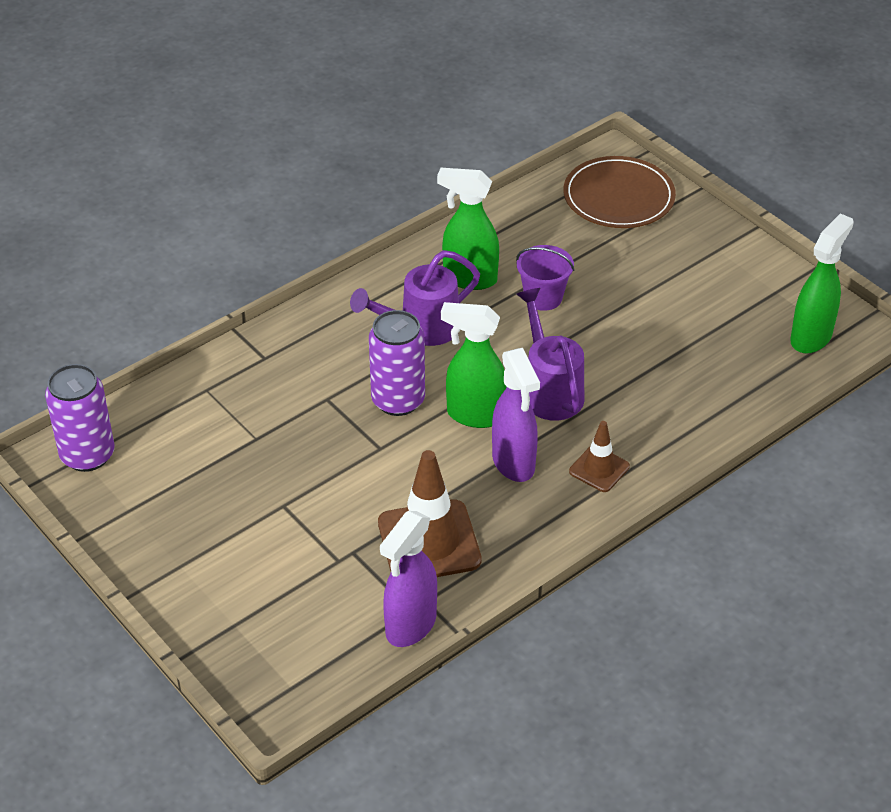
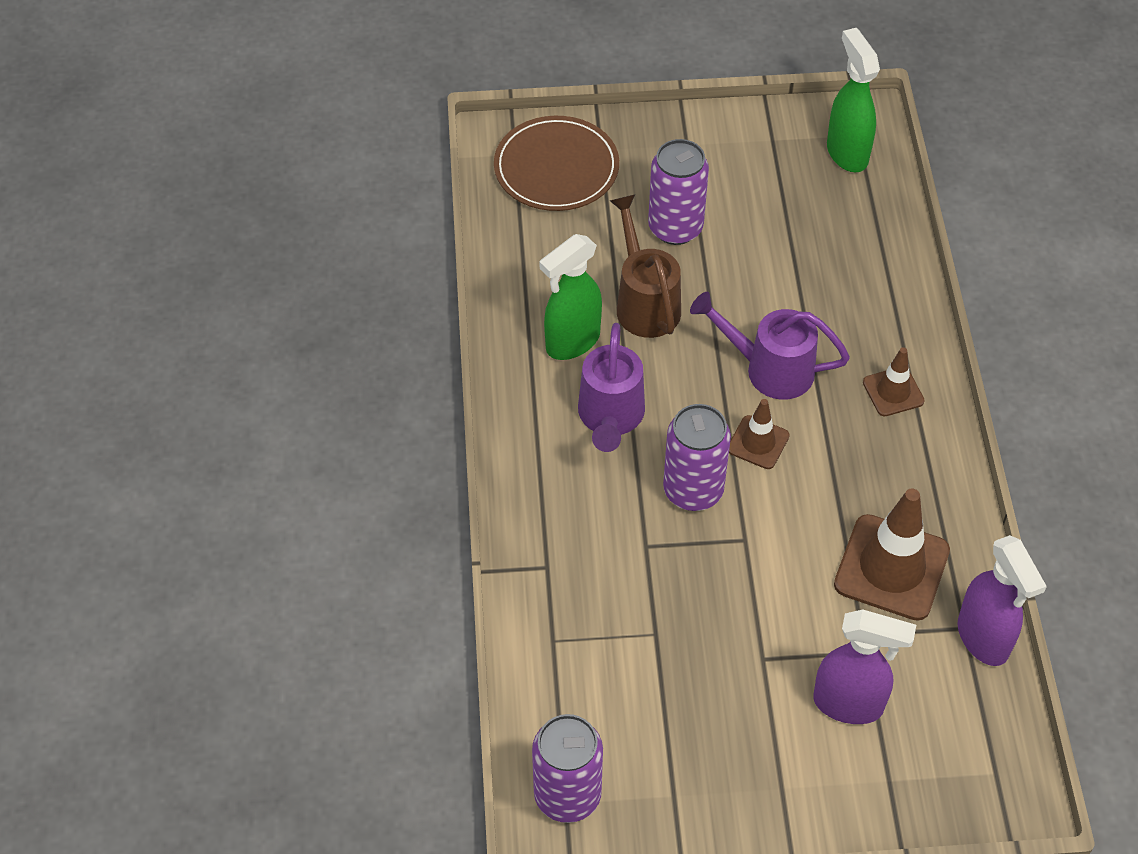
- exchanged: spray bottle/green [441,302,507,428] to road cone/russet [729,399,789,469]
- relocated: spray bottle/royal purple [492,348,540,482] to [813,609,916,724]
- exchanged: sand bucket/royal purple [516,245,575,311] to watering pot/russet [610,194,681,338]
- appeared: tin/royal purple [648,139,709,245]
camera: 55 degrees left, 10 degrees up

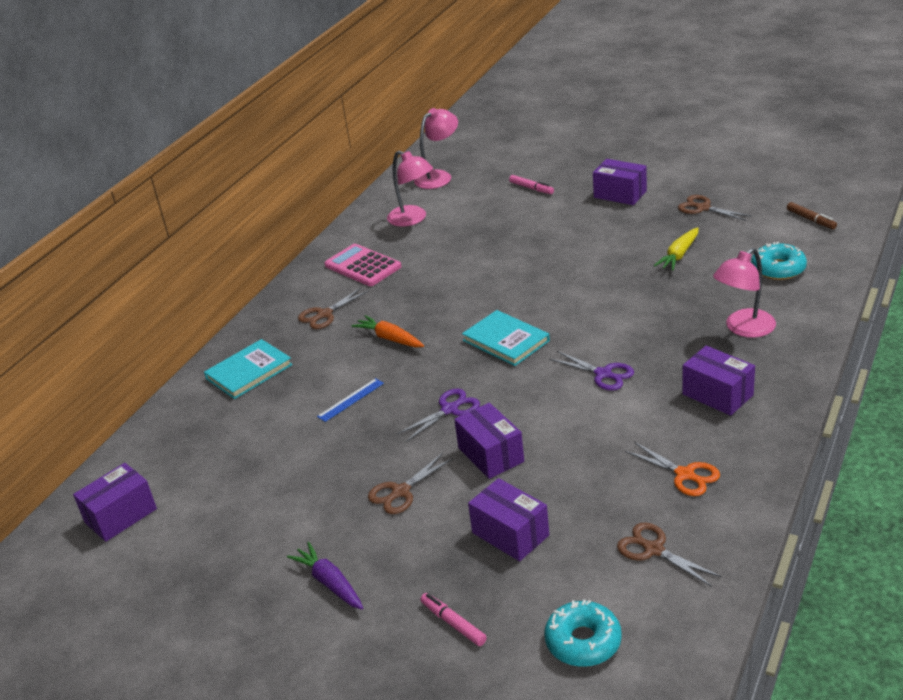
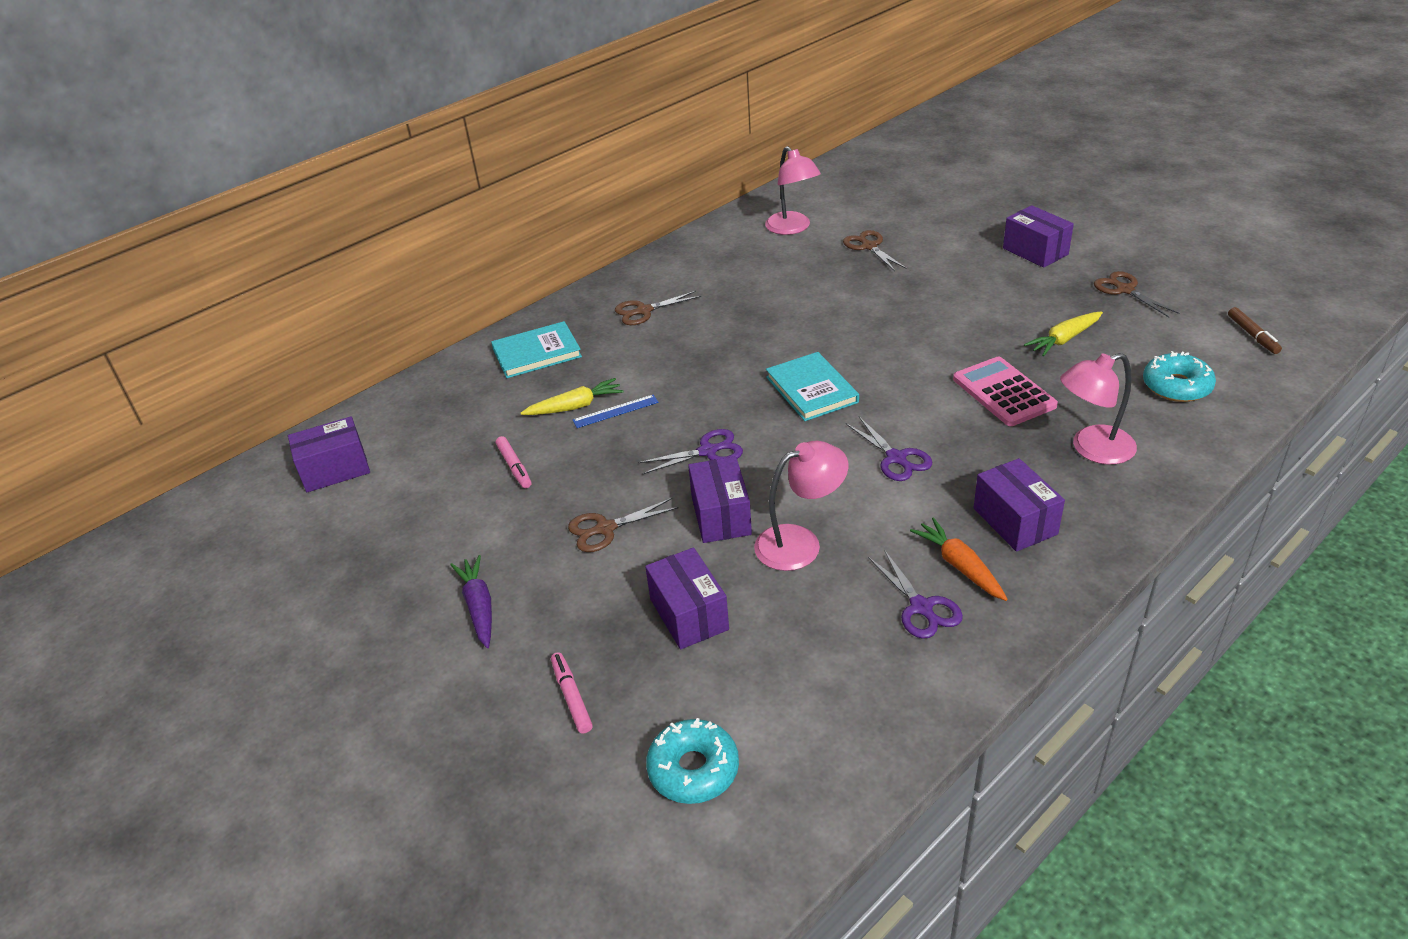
- relocated: adding machine/rose-pink [324,244,402,286] to [953,356,1058,426]
- relocated: carrot/bright orange [351,315,424,347] to [910,518,1008,601]
- relocated: desk lamp/rose-pink [414,108,458,189] to [754,441,848,571]
- relocated: marker pen/rose-pink [509,175,554,194] to [496,436,531,488]
- relocated: pair of scissors/russet [617,522,722,587] to [843,230,906,271]
- colour: pair of scissors/bright orange [625,442,720,496] to pair of scissors/royal purple [868,550,963,639]
- appeared: carrot/yellow [520,378,624,415]
camera: 20 degrees right, 5 degrees up

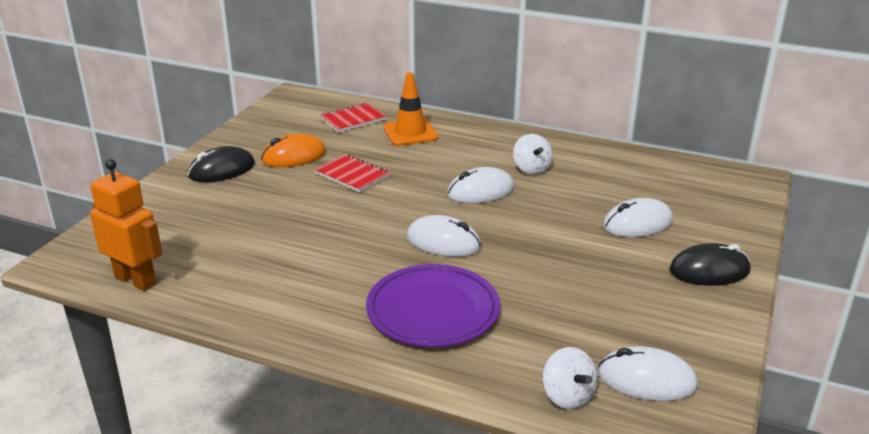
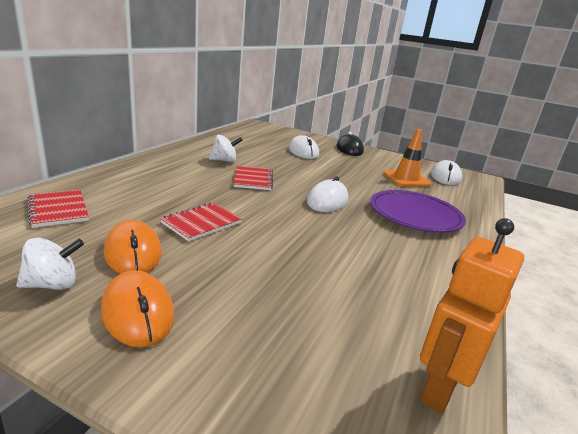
- colour: PC mouse/jet-black [188,146,255,182] to PC mouse/bright orange [101,270,174,348]
- relocated: road cone/bright orange [383,72,439,146] to [383,129,431,187]
- exchanged: PC mouse/pure white [447,167,515,203] to notepad/crimson [233,166,273,190]
- relocated: spinning top/pure white [542,347,598,409] to [16,238,84,290]
camera: 90 degrees left, 5 degrees down

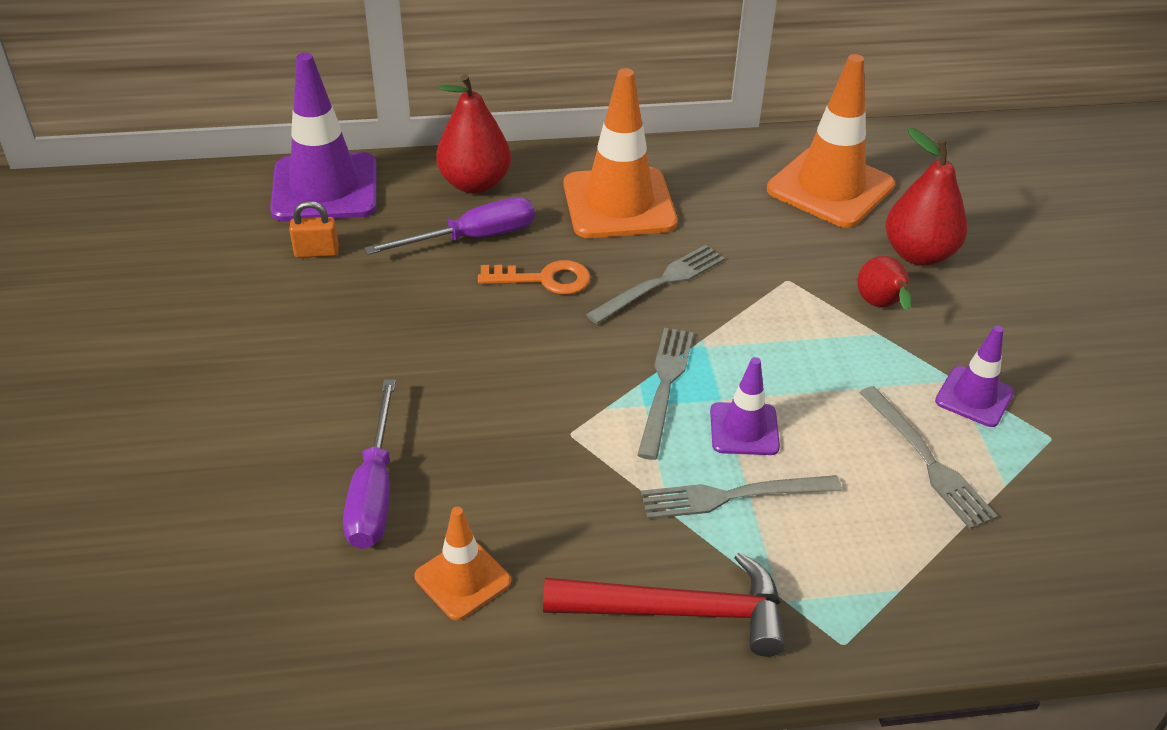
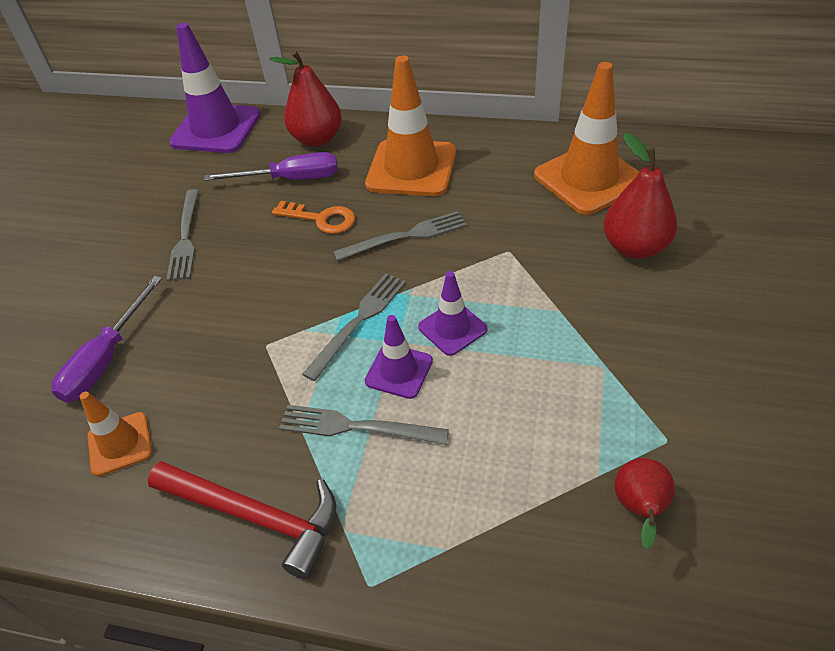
- missing: padlock/bright orange [289,201,339,258]
- relocated: pear/crimson [857,256,911,311] to [614,458,675,549]
- relocated: dinner fork/ash-grey [859,386,998,529] to [166,189,199,281]
- relocated: road cone/royal purple [935,326,1014,427] to [418,271,487,356]
camera: 25 degrees right, 5 degrees up

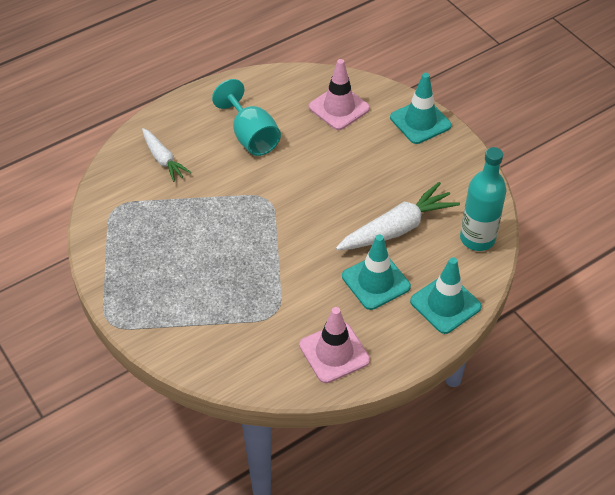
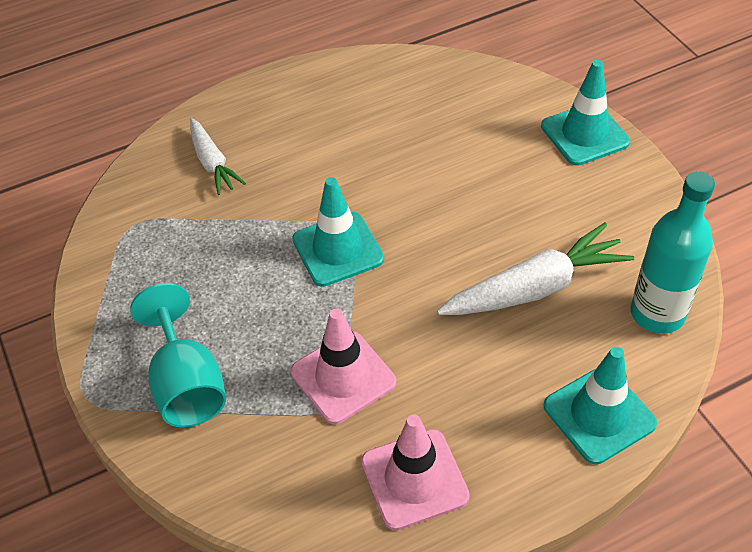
- relocated: goblet/turquoise [212,79,281,156] to [130,283,226,427]
- relocated: road cone/rose-pink [309,59,370,130] to [291,308,396,424]
- relocated: road cone/turquoise [342,234,411,310] to [292,177,384,287]
camera: 10 degrees right, 0 degrees up

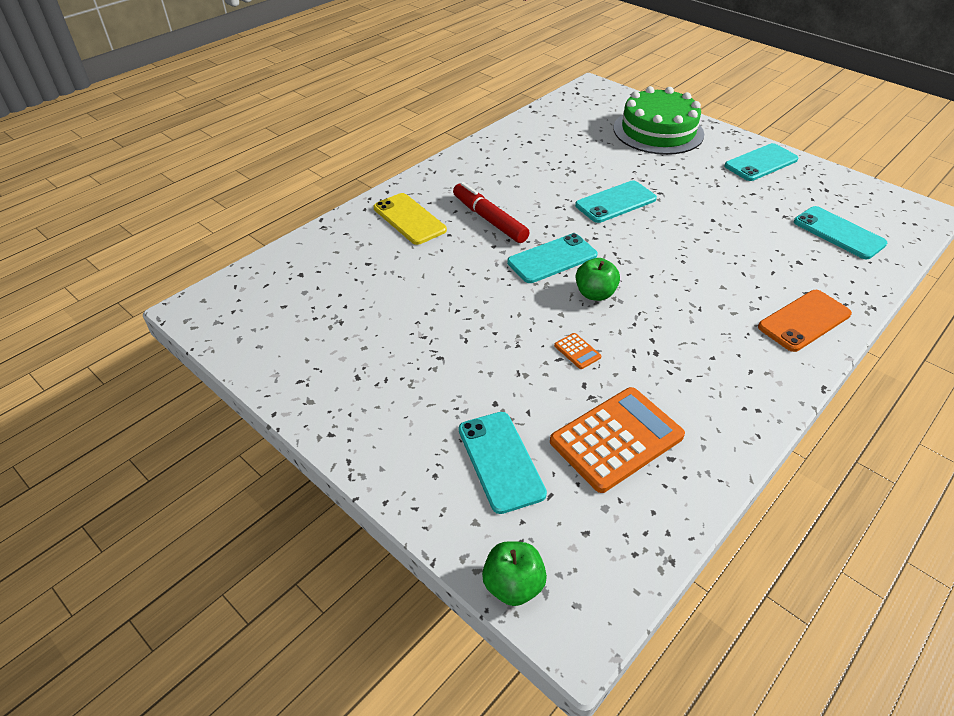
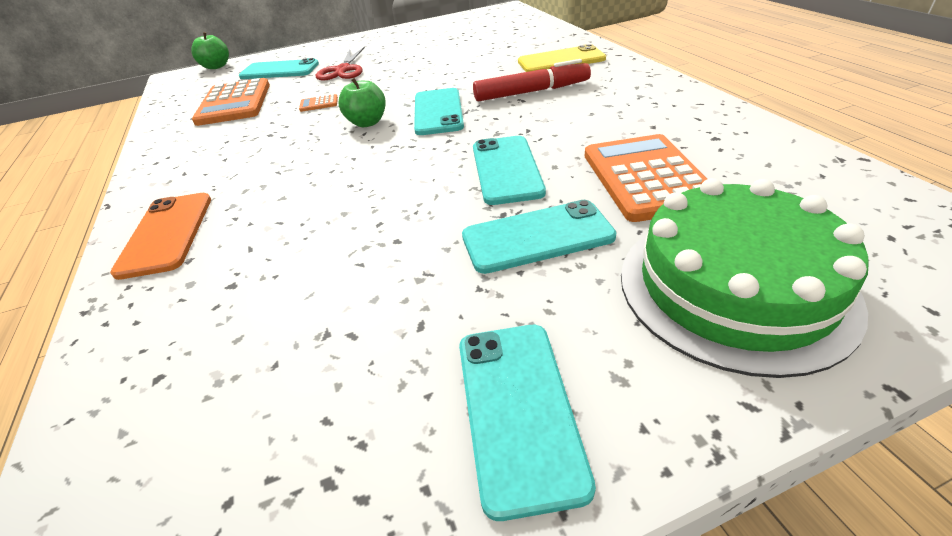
- relocated: mobile phone/turquoise [794,206,887,259] to [462,200,616,274]
- appeared: pair of scissors/crimson [316,47,365,81]
- appeared: adding machine/bright orange [585,134,707,222]
camera: 120 degrees right, 5 degrees down

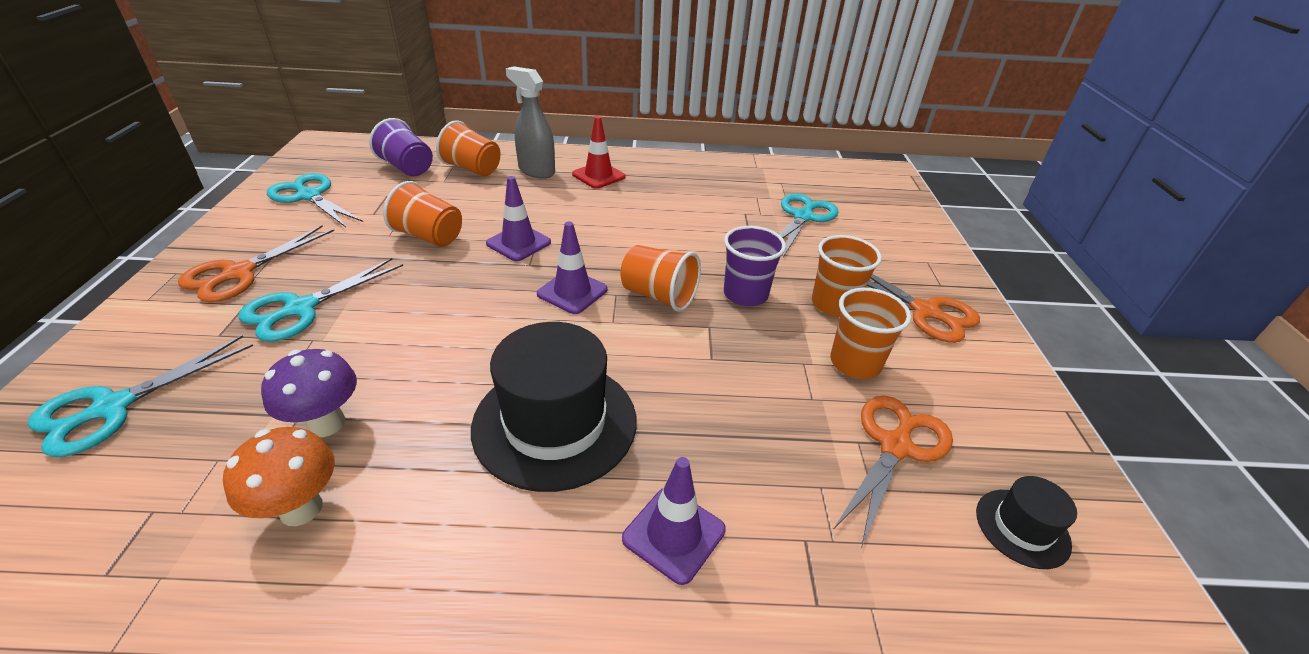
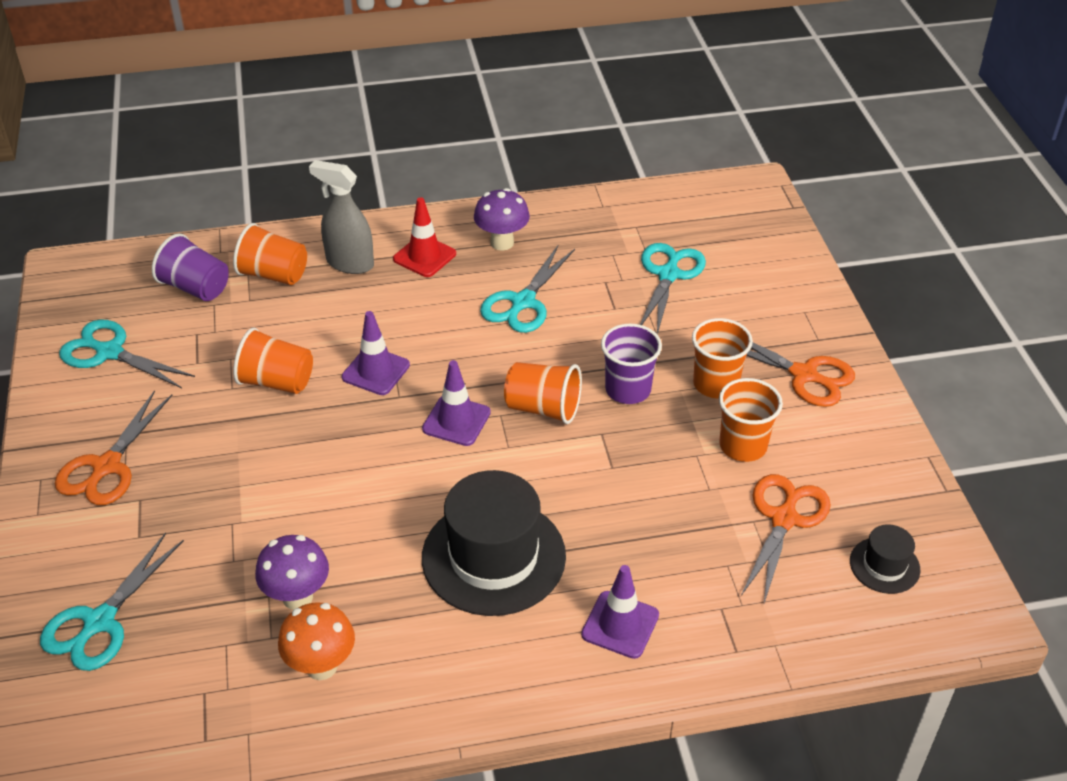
- relocated: pair of scissors/turquoise [239,258,403,342] to [480,246,575,333]
- appeared: toadstool/royal purple [474,188,530,250]
camera: 10 degrees left, 5 degrees up

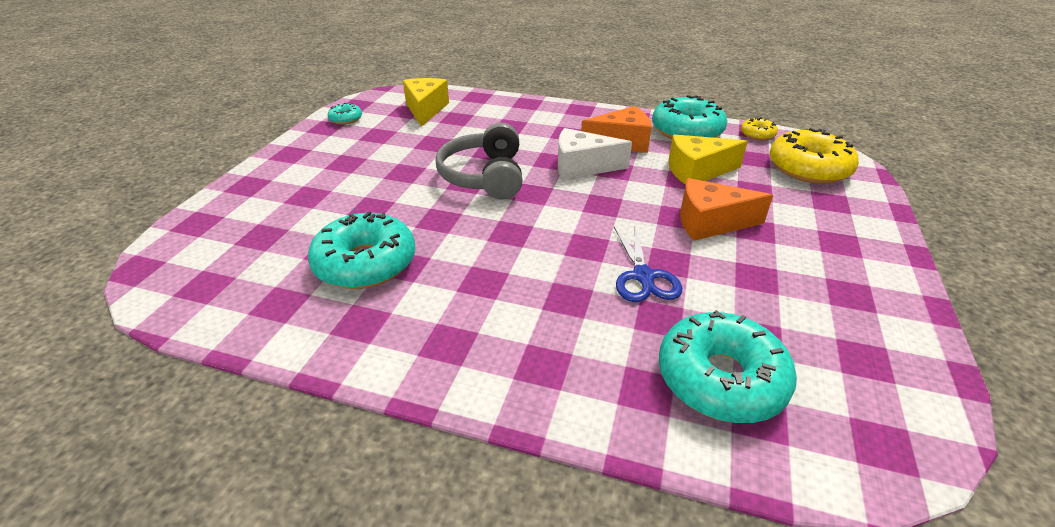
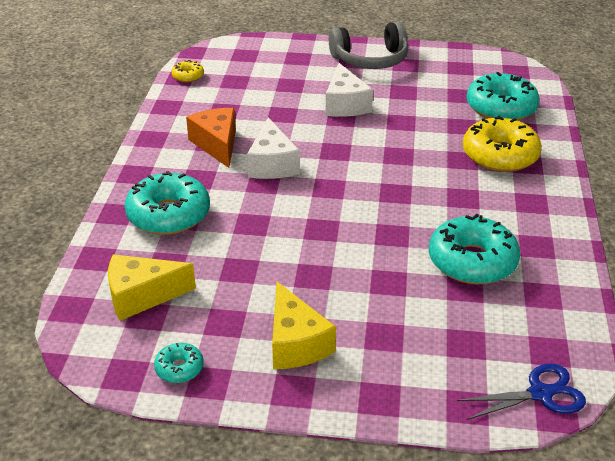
- relocated: over-ear headphones/ash-grey [436,122,523,200] to [329,22,409,69]
- relocated: pair of scissors/blue [614,224,682,302] to [457,364,586,420]
- relocated: donut/turquoise [652,95,727,139] to [124,171,210,235]
- relocated: cheese wedge/yellow [668,134,748,185] to [272,282,336,369]
- colour: cheese wedge/bright orange [680,178,773,241] to cheese wedge/pure white [325,63,373,117]
- relocated: donut/yellow [769,128,859,184] to [463,116,542,172]
camera: 100 degrees left, 0 degrees up

